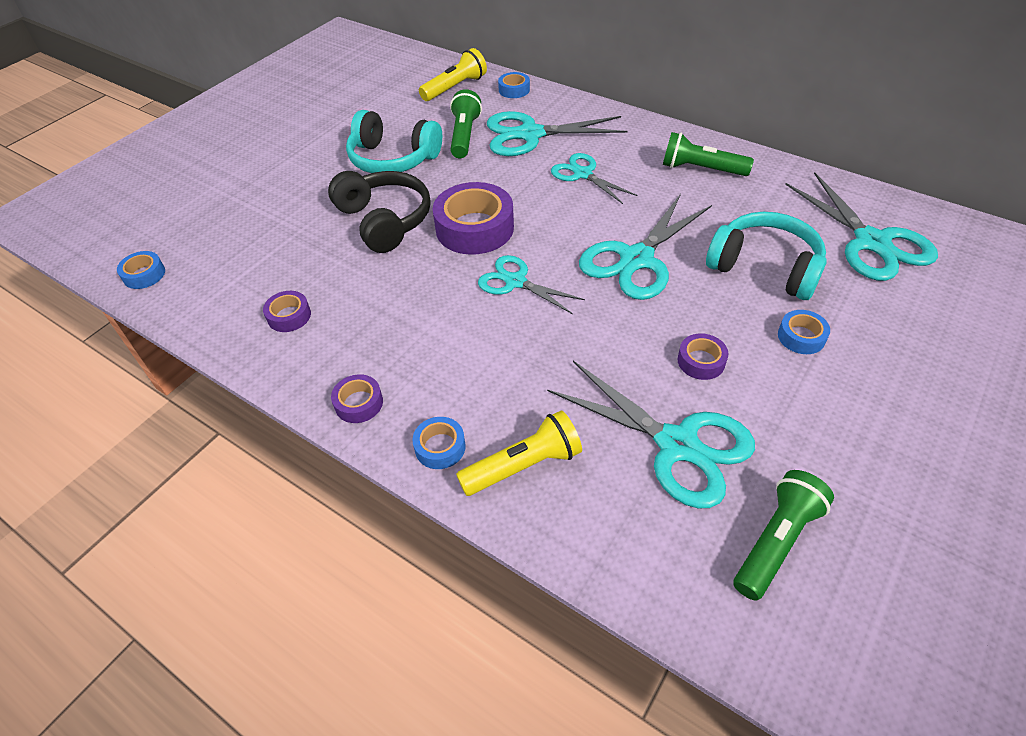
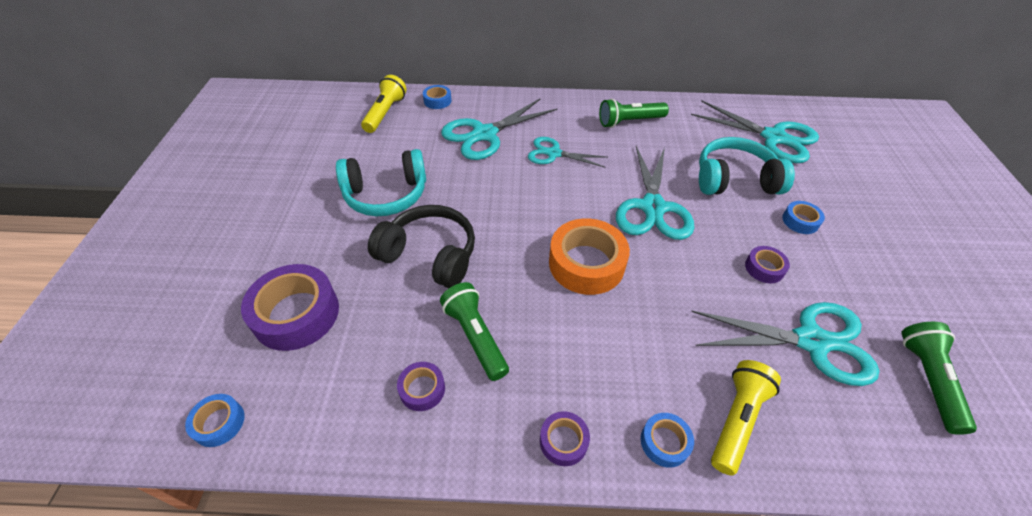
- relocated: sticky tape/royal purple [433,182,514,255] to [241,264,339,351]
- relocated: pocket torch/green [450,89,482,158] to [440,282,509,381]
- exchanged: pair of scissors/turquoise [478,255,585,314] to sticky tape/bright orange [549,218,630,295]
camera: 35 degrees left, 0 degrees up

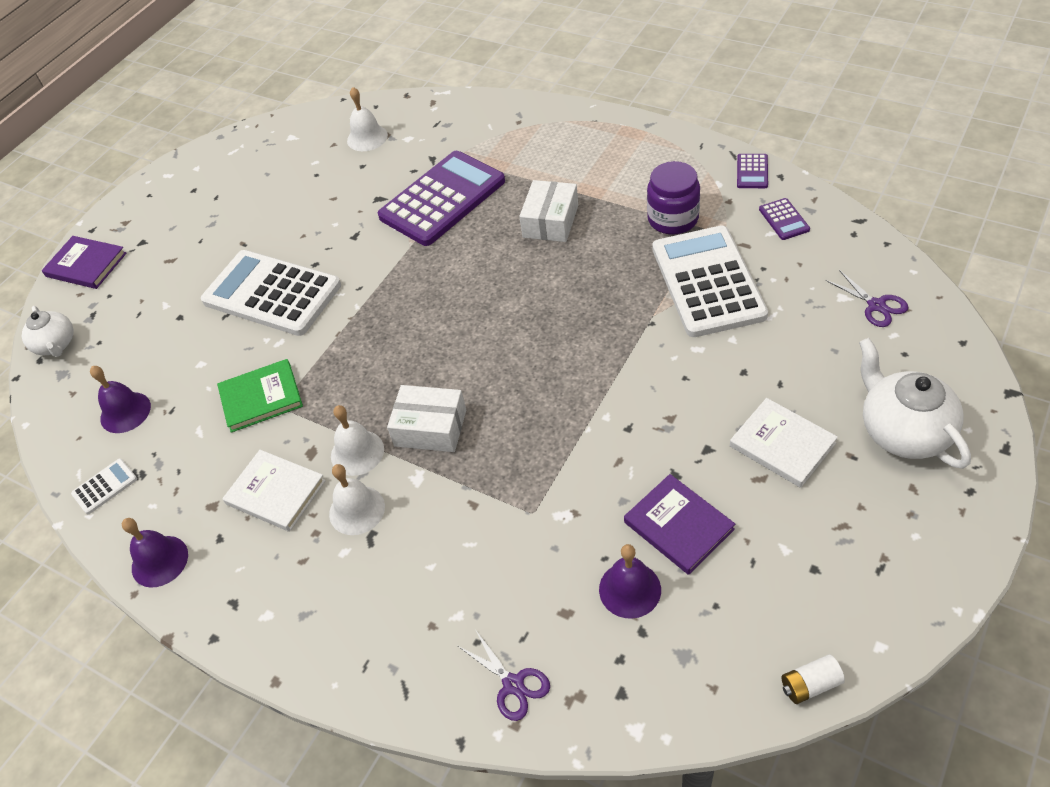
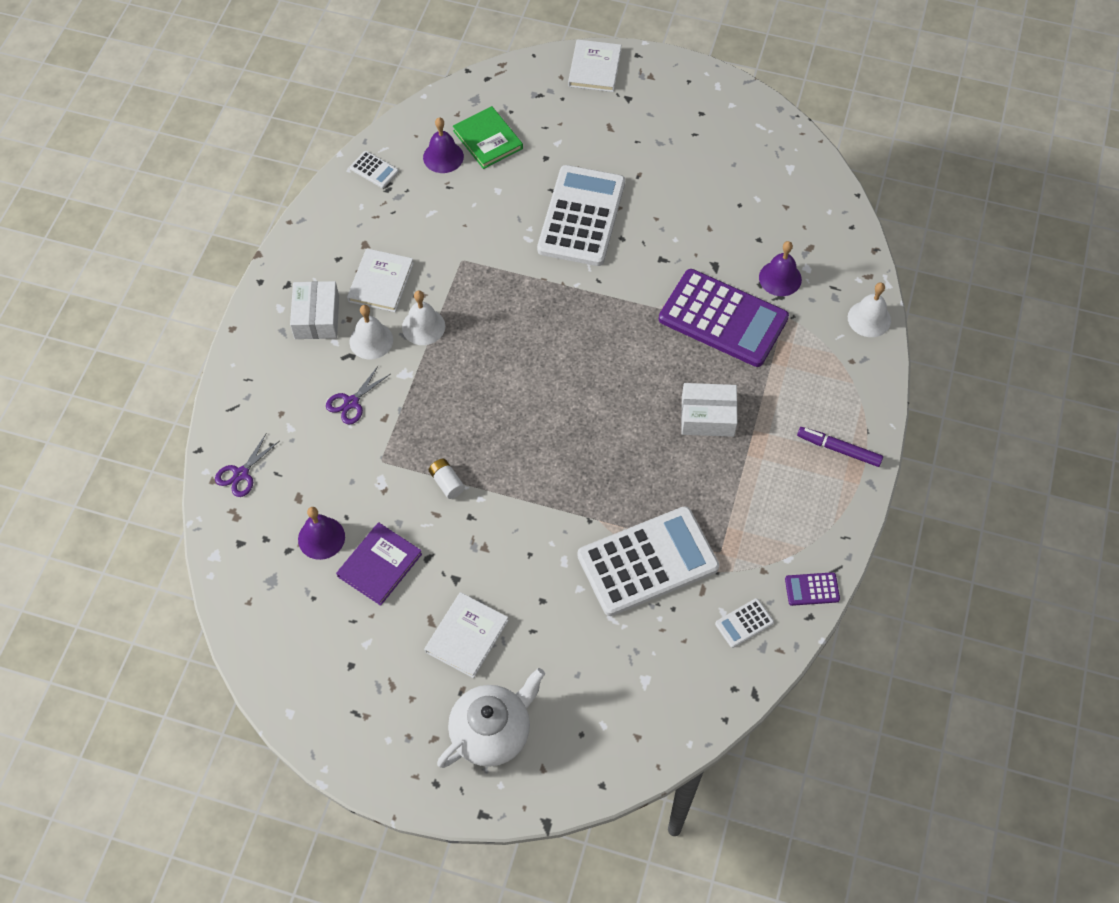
- missing: tea pot/pure white [22,306,74,357]
- colour: book/royal purple [42,236,126,289] to book/pure white [568,39,621,92]
- relocated: school bell/royal purple [122,518,188,588] to [759,241,802,296]
- relocated: book/green [217,359,303,433] to [453,106,523,169]
- relocated: school bell/pure white [347,87,388,151] to [848,282,891,337]
- relocated: package/pure white [387,385,466,452] to [290,281,339,339]
- missing: jam jar/royal purple [647,161,700,235]
- colour: adding machine/royal purple [759,198,810,240] to adding machine/pure white [715,598,774,648]
- relocated: AA battery/pure white [781,654,845,704] to [429,459,465,499]
- relocated: pair of scissors/royal purple [826,270,908,327] to [326,365,390,425]
- appeared: marker pen/royal purple [797,427,883,467]
camera: 70 degrees right, 10 degrees up

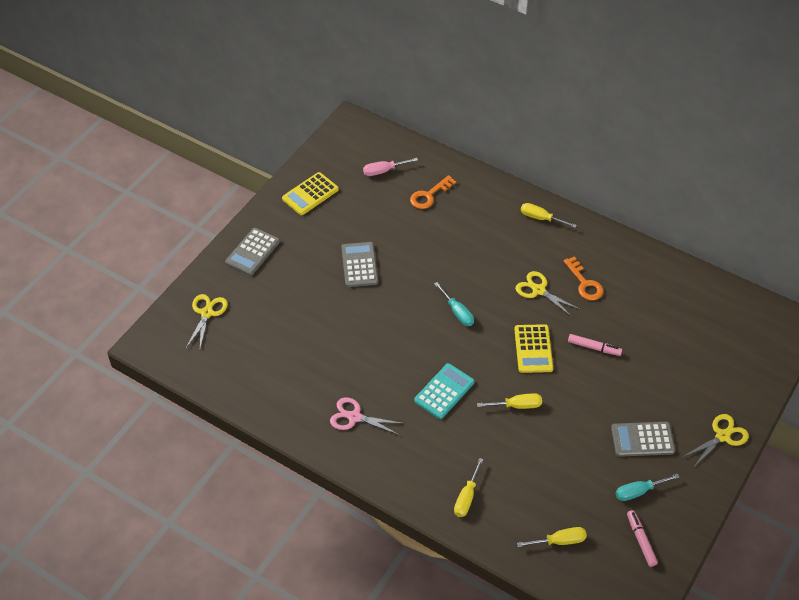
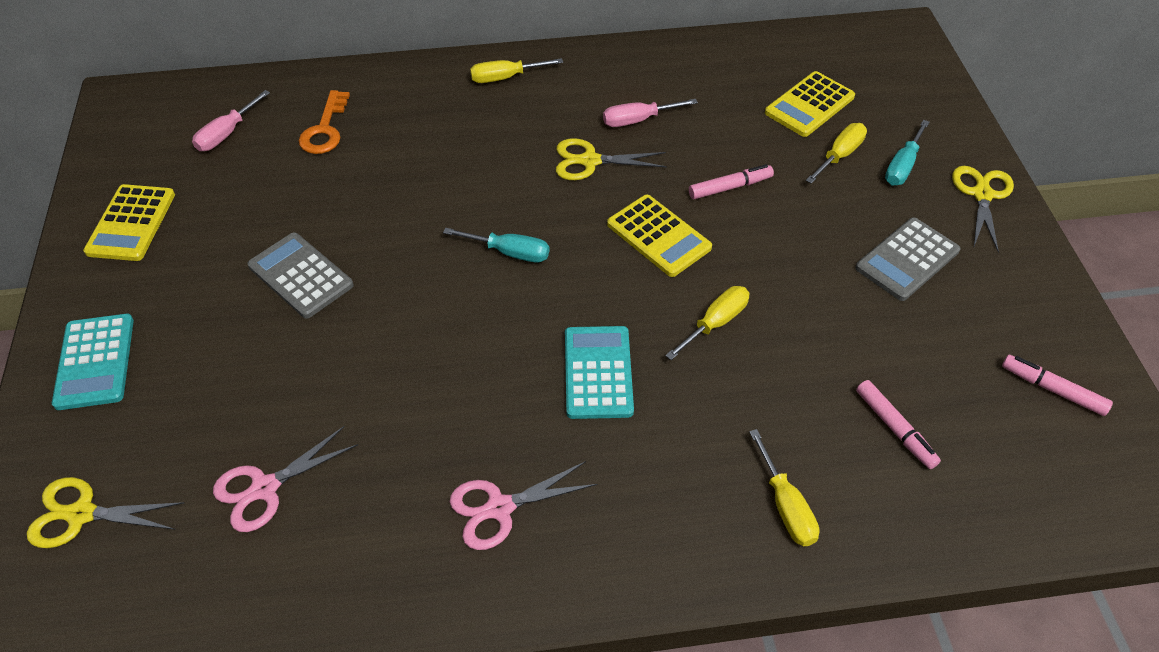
- spun: pair of scissors/yellow [186,294,228,348] = [27,477,184,548] 60 degrees counterclockwise
- colour: adding machine/ash-grey [225,228,280,276] to adding machine/turquoise [52,314,134,410]
- relocated: hand screwdriver/yellow [517,527,587,547] to [806,123,867,184]
- exchanged: key/bright orange [563,256,604,300] to hand screwdriver/rose-pink [603,99,698,127]
- relocated: hand screwdriver/turquoise [615,474,680,501] to [885,120,929,185]
- appeared: pair of scissors/rose-pink [213,426,358,532]
- appeared: adding machine/yellow [765,71,855,137]
- appeared: marker pen/rose-pink [856,380,941,469]
camera: 40 degrees left, 0 degrees up

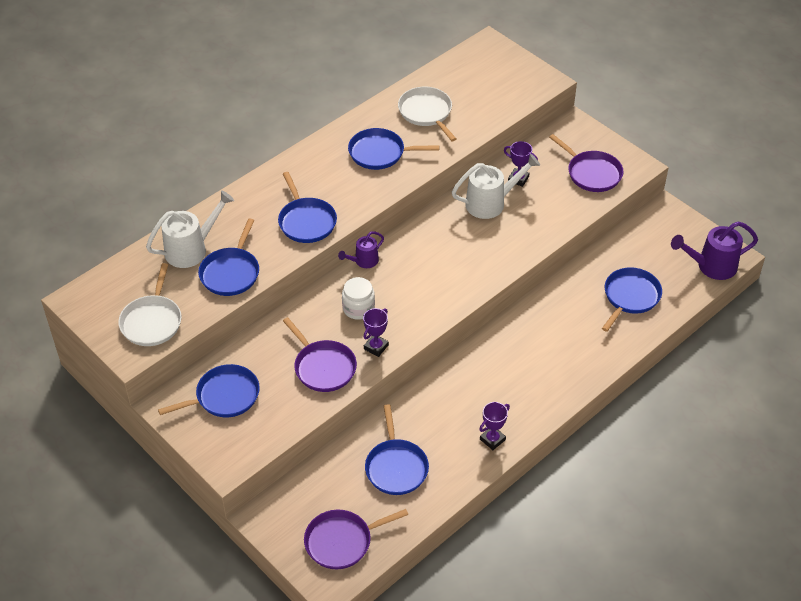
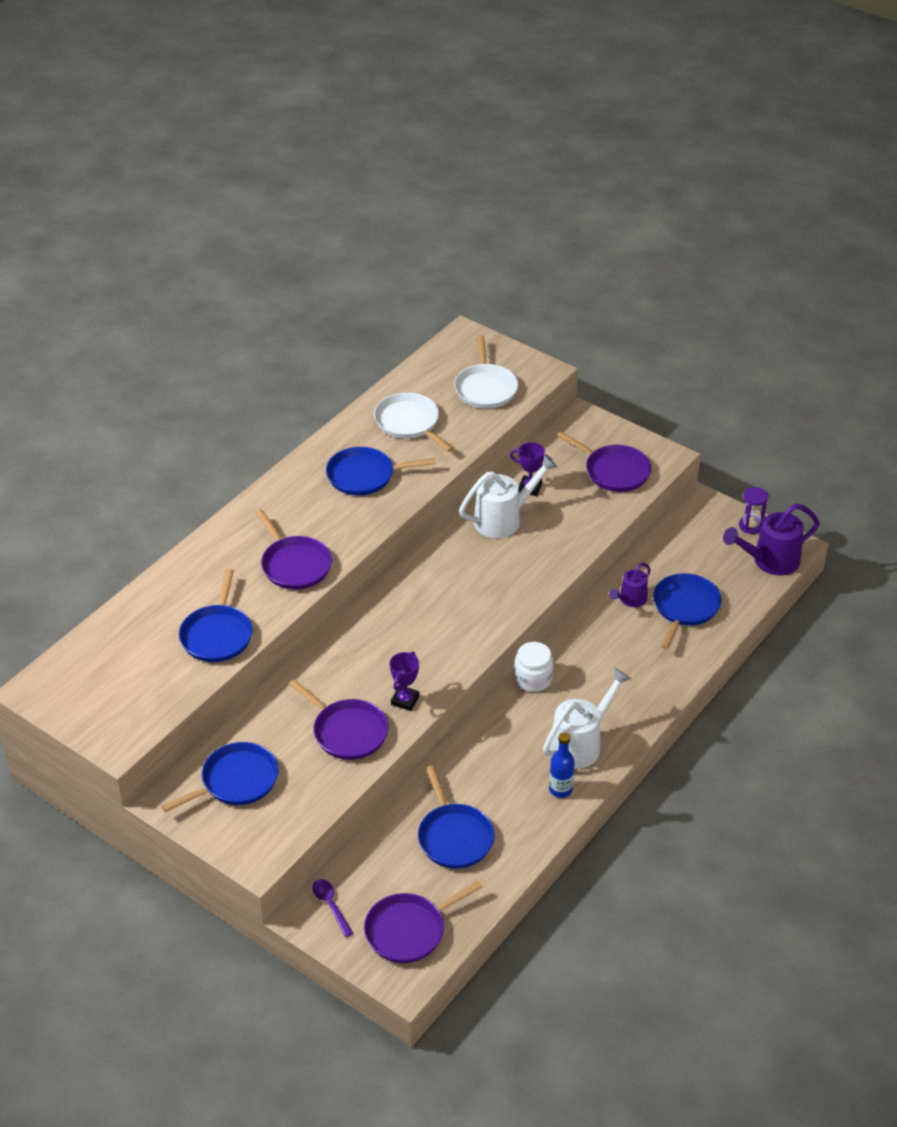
- relocated: skillet/pure white [118,263,182,346] to [454,335,518,409]
- relocated: watering pot/pure white [146,190,234,268] to [543,668,631,769]
- colour: skillet/blue [278,172,337,243] to skillet/royal purple [255,509,332,590]
- relocated: watering pot/royal purple [338,231,384,268] to [609,563,651,607]
- relocated: jam jar/pure white [342,277,375,320] to [514,642,553,692]
- exchanged: trophy/royal purple [479,402,510,450] to flask/blue [549,732,574,798]
- appeared: teaspoon/royal purple [312,879,353,937]
- appeared: hourglass/royal purple [739,487,768,534]
camera: 10 degrees left, 5 degrees down

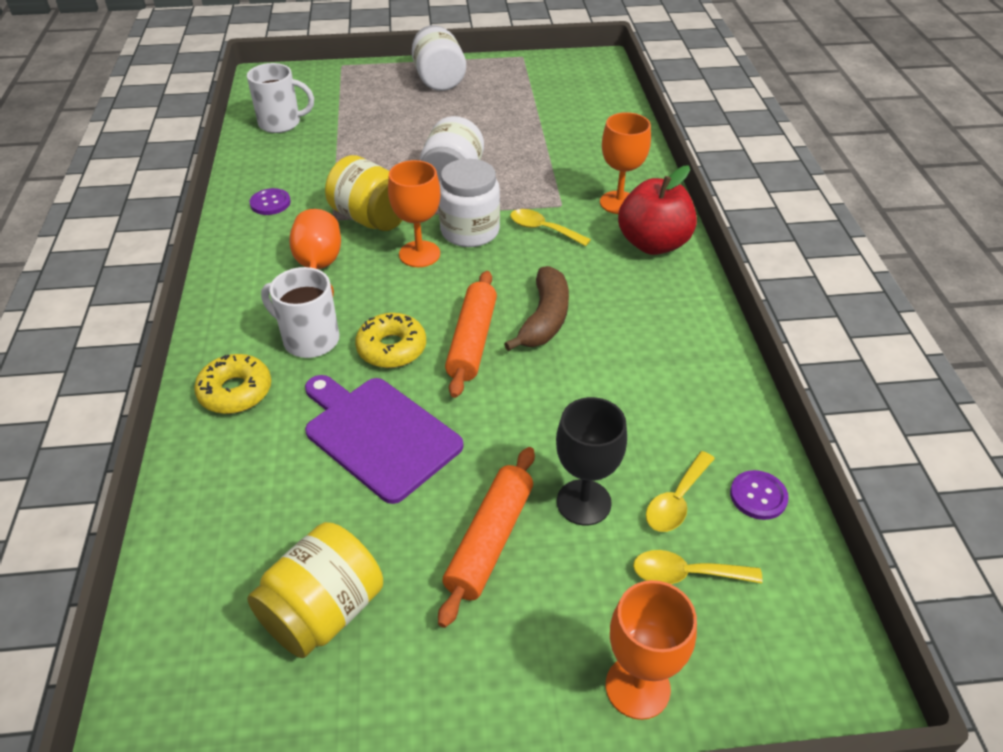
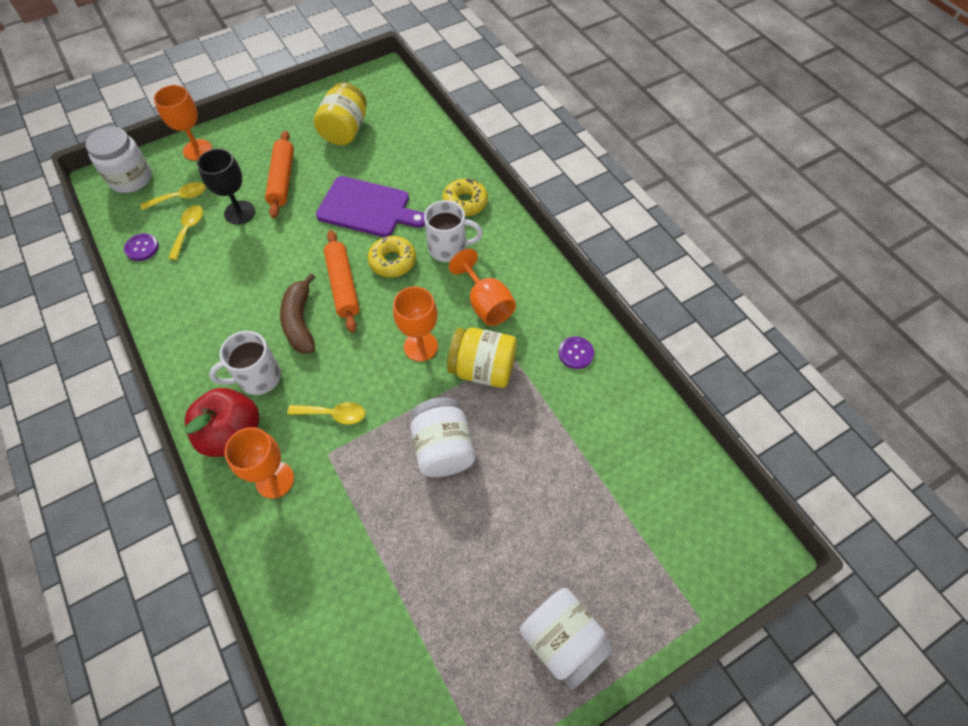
- relocated: mug/pure white [247,63,314,133] to [209,331,281,395]
- relocated: jam jar/pure white [439,159,500,247] to [86,127,152,193]
camera: 155 degrees right, 15 degrees up

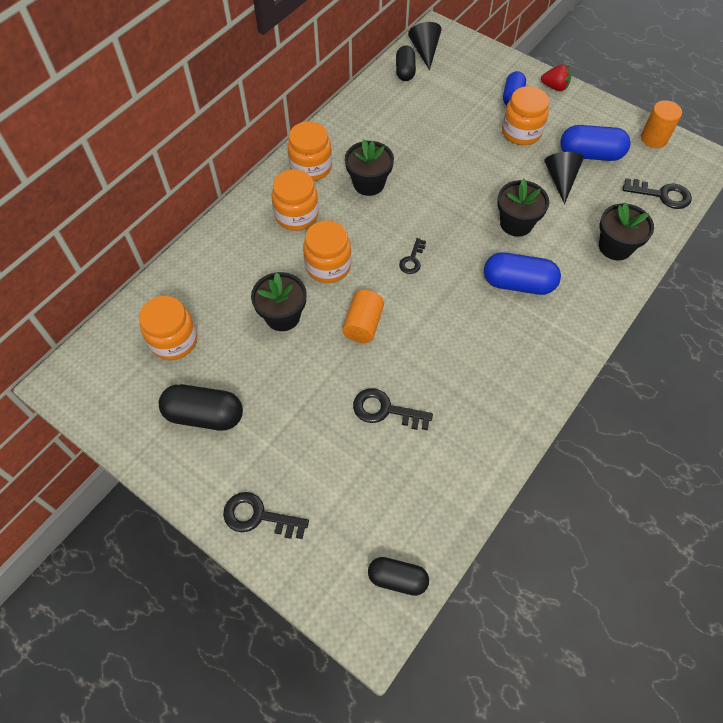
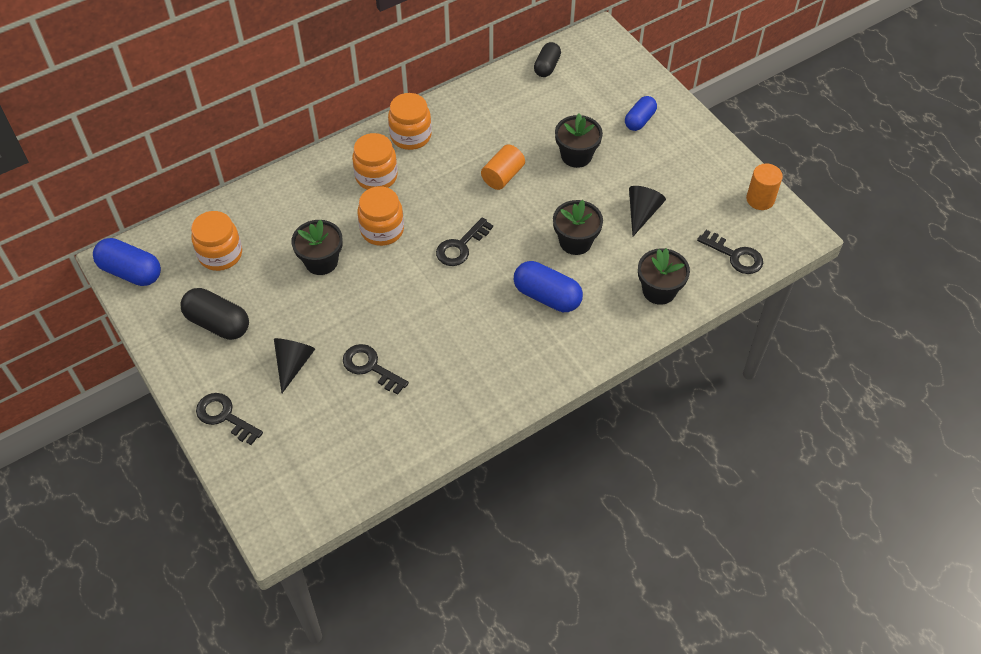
- relocated: cylinder/bright orange [342,290,384,343] to [481,144,525,190]
- relocated: plant pot/jet-black [345,139,394,196] to [555,113,603,168]
- missing: capsule/jet-black [368,557,429,596]
- size: key/jet-black [399,238,426,274] = [436,217,493,266] x1.59
- relocated: cone/jet-black [408,22,442,70] to [274,338,315,393]
- missing: jam jar/bright orange [502,86,549,145]
- missing: toy strawberry/crimson [541,64,571,91]
- relocated: capsule/blue [560,125,631,161] to [93,238,161,286]
camera: 20 degrees right, 5 degrees down

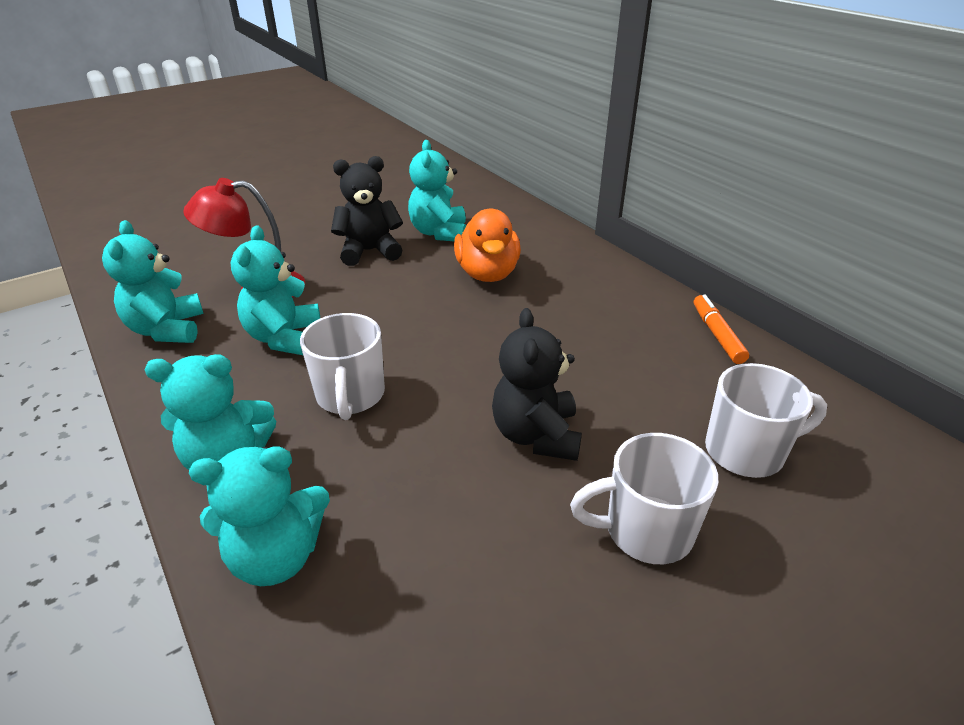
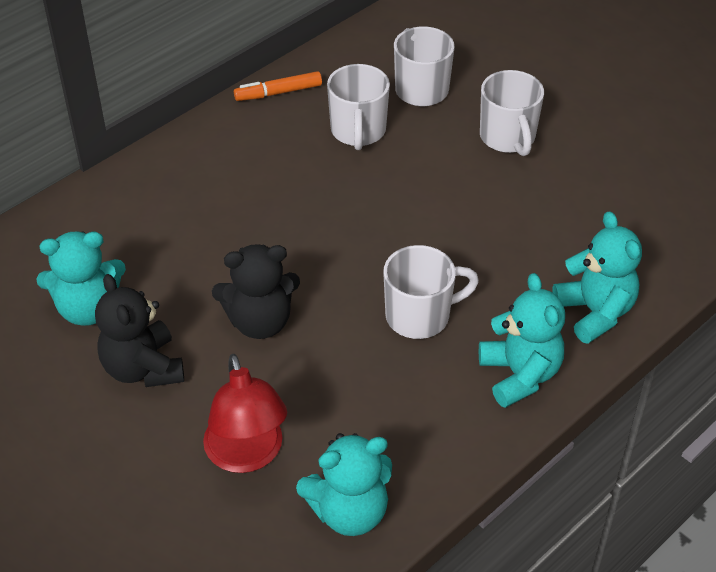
- missing: teddy bear/turquoise [230,225,320,355]
- missing: toy duck/bright orange [454,209,521,282]
- relocated: teddy bear/jet-black [492,308,582,461] to [212,244,300,339]
- appeared: mug/pure white [327,64,390,150]
camera: 100 degrees left, 10 degrees up

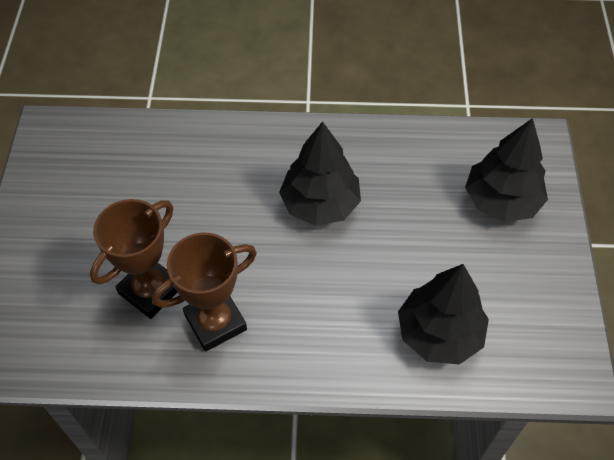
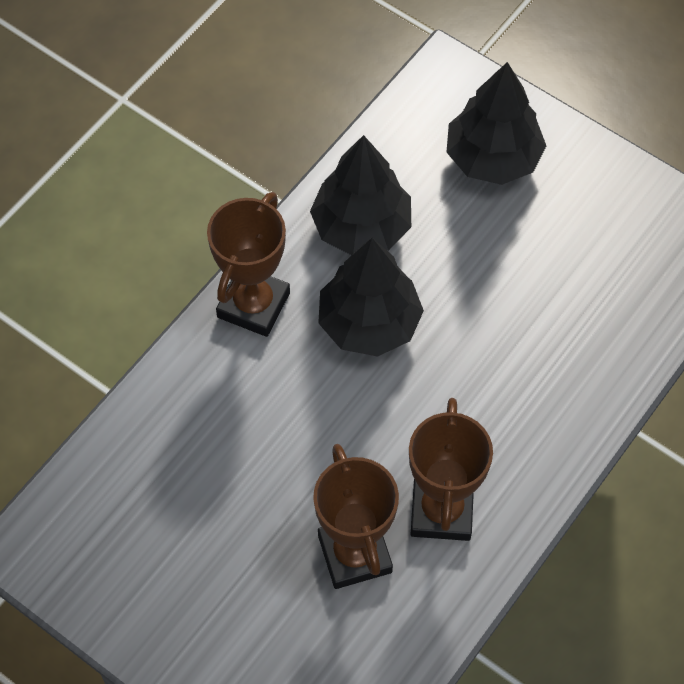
- relocated: toy tree/jet-black [398,264,489,365] to [310,135,411,255]
- appeared: trophy/russet [207,192,290,337]
camera: 55 degrees left, 5 degrees up

